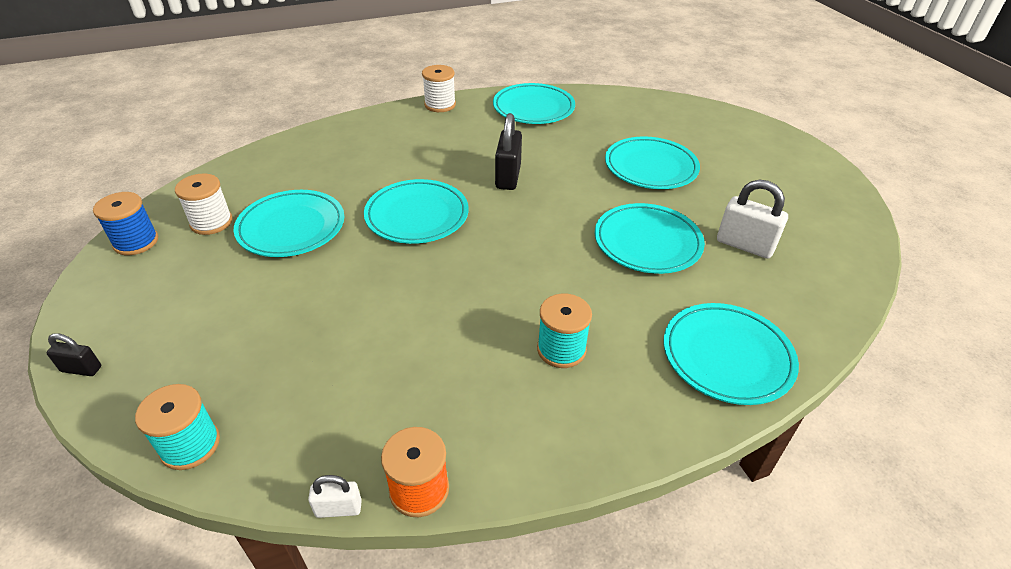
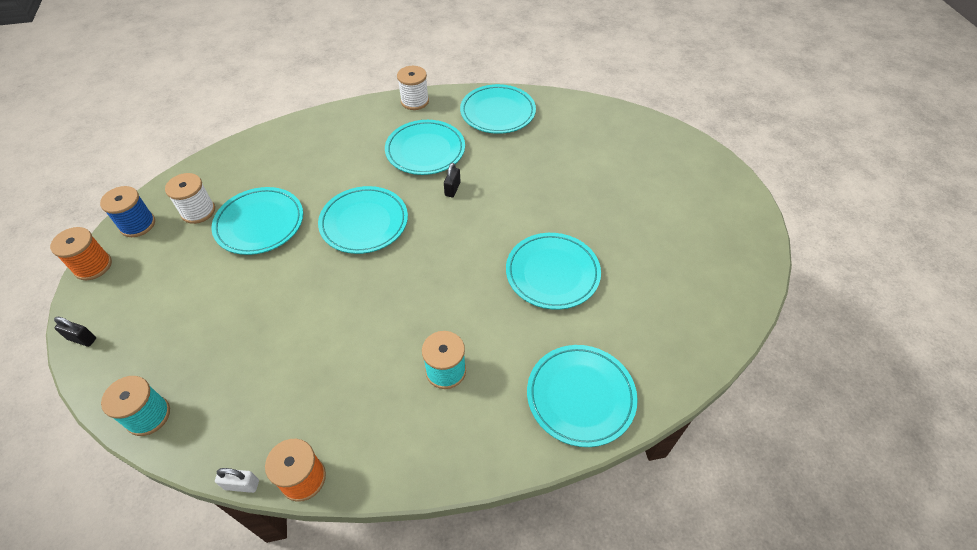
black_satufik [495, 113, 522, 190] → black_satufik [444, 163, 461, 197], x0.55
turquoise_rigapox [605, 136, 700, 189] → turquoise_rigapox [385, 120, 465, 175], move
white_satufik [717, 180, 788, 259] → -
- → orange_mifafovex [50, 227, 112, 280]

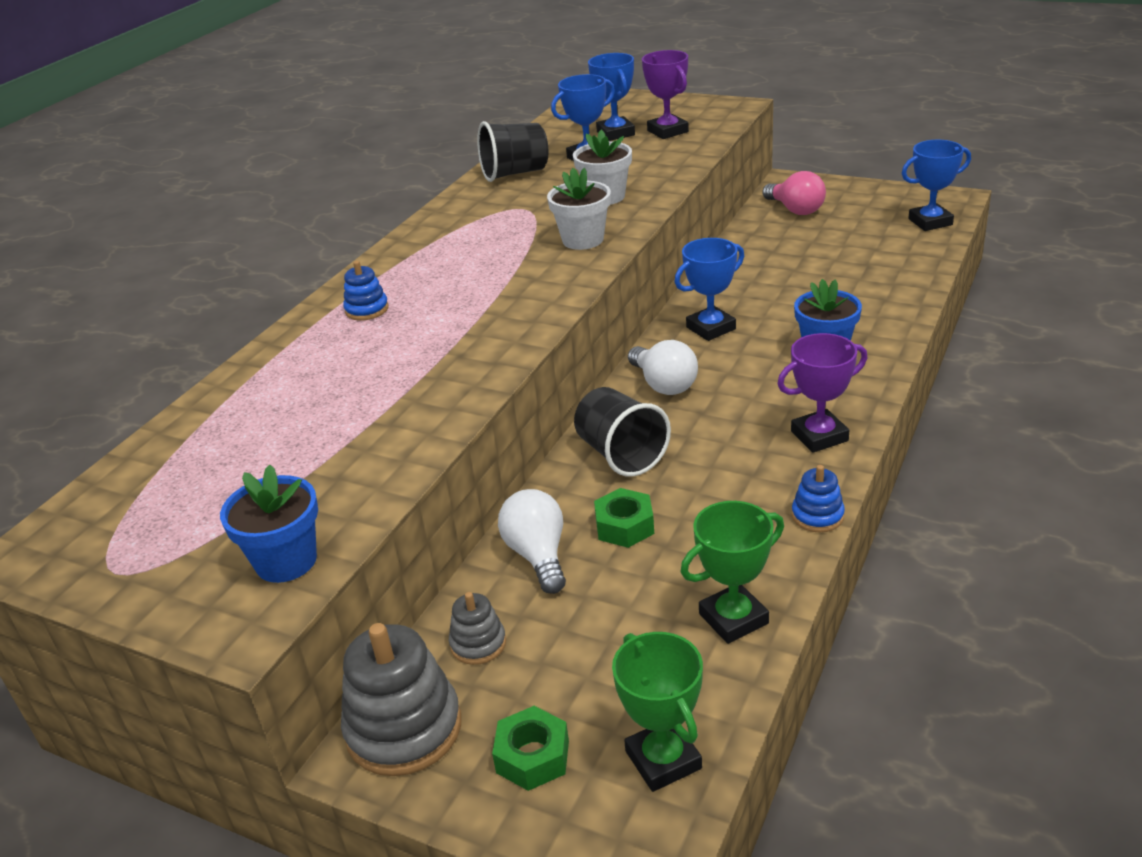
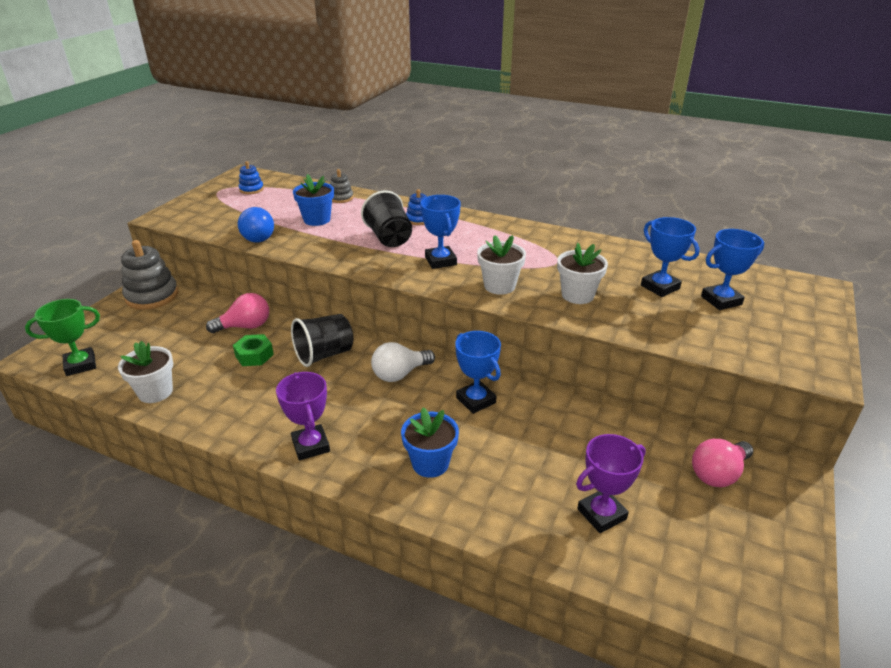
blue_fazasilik [220, 465, 318, 583] → blue_fazasilik [293, 174, 334, 226], move
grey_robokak [449, 592, 506, 665] → grey_robokak [330, 169, 353, 203], move
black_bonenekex [477, 121, 548, 182] → black_bonenekex [361, 190, 412, 247], move
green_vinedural [492, 706, 569, 791] → -
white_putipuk [498, 489, 566, 594] → pink_putipuk [206, 293, 269, 333]
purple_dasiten [642, 50, 689, 139] → purple_dasiten [576, 434, 646, 533], move
green_dasiten [681, 501, 784, 644] → white_fazasilik [118, 341, 173, 403]
blue_robokak [792, 465, 845, 532] → blue_robokak [239, 161, 264, 194], move
blue_dasiten [902, 140, 971, 231] → blue_dasiten [420, 195, 461, 269], move
- → blue_putipuk [238, 207, 274, 243]

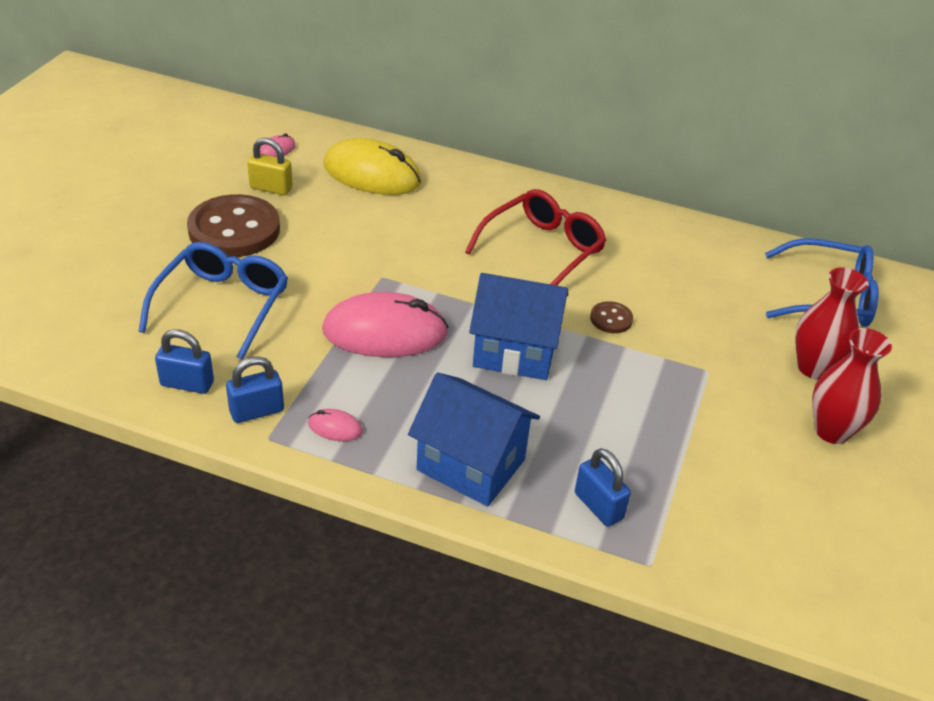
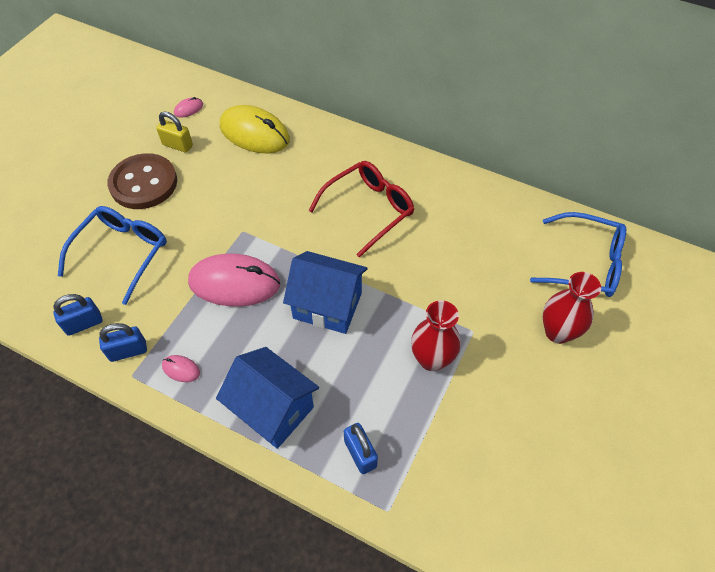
blue_satufik [155, 329, 214, 394] → blue_satufik [53, 294, 103, 336], 45 degrees counterclockwise
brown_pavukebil [590, 301, 633, 333] → -
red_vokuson [812, 328, 892, 444] → red_vokuson [411, 300, 460, 371], move

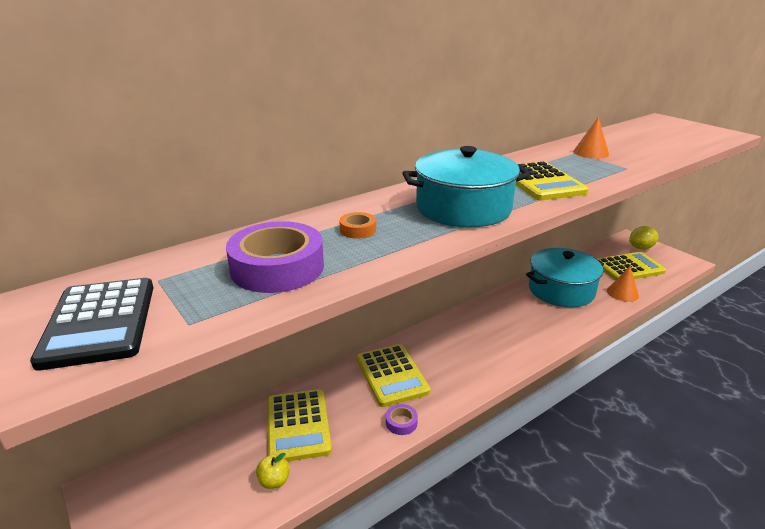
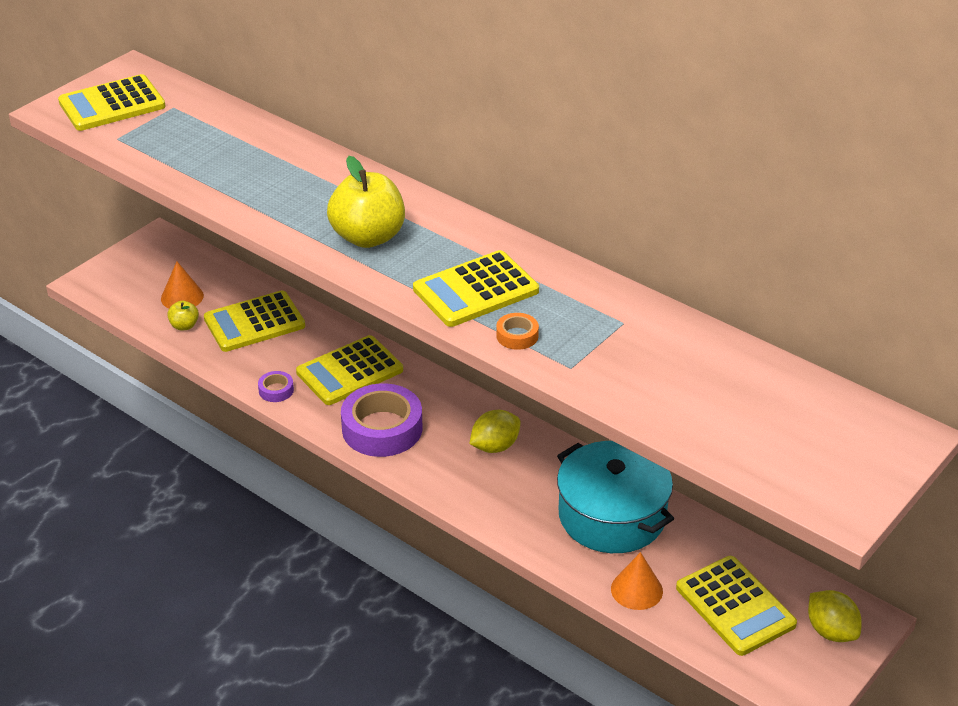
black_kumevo [30, 278, 153, 371] → yellow_kumevo [58, 74, 166, 131]
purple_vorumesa [226, 221, 324, 293] → purple_vorumesa [341, 383, 422, 457], move
orange_vorumesa [339, 212, 376, 239] → orange_vorumesa [496, 313, 539, 350], move
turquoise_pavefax [403, 146, 531, 227] → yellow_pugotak [327, 156, 405, 248]
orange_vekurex [573, 117, 609, 159] → orange_vekurex [161, 262, 204, 308], move
- → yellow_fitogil [469, 410, 521, 453]

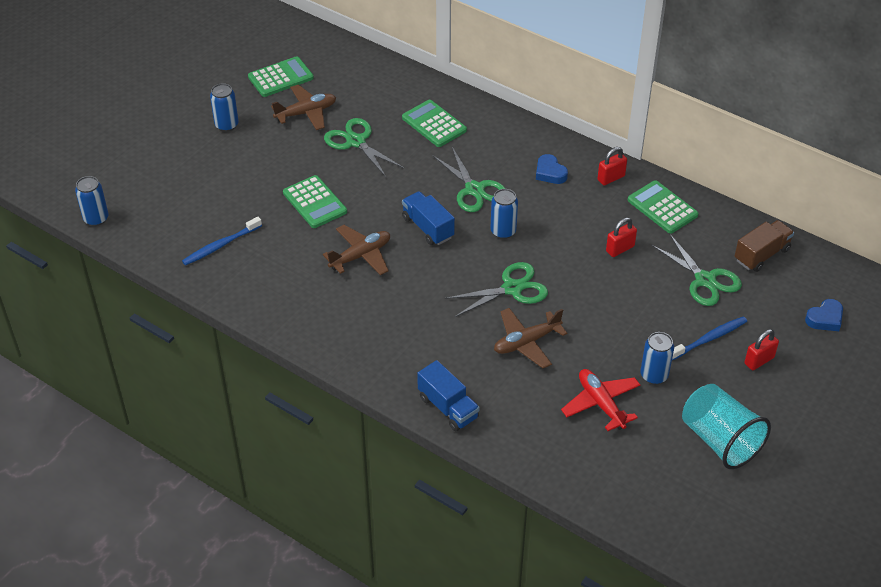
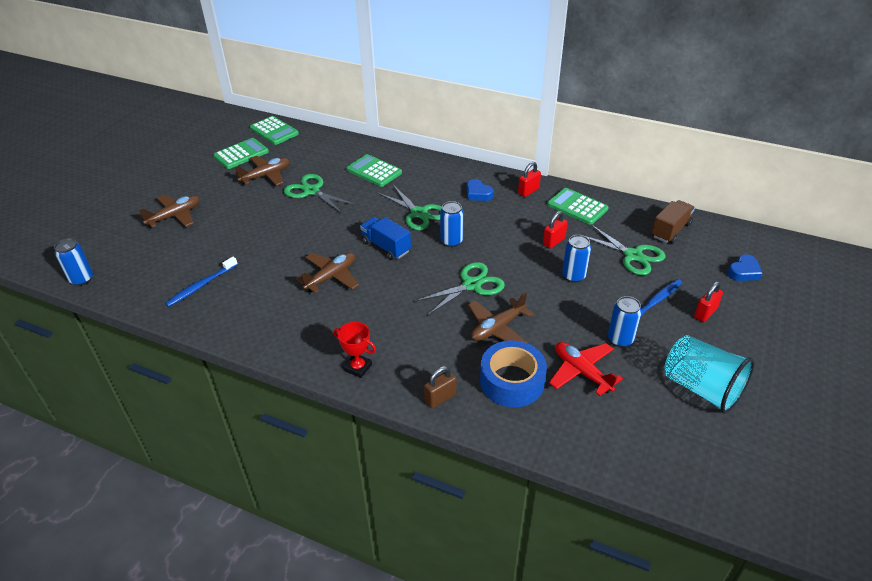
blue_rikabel [210, 83, 239, 132] → blue_rikabel [562, 235, 591, 283], move
green_kumevo [283, 175, 347, 228] → green_kumevo [250, 116, 299, 145], move
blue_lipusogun [417, 360, 480, 431] → brown_satufik [424, 366, 456, 408]
- → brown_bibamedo [139, 194, 200, 227]
- → red_dasiten [334, 322, 376, 378]
- → blue_vorumesa [480, 340, 547, 407]

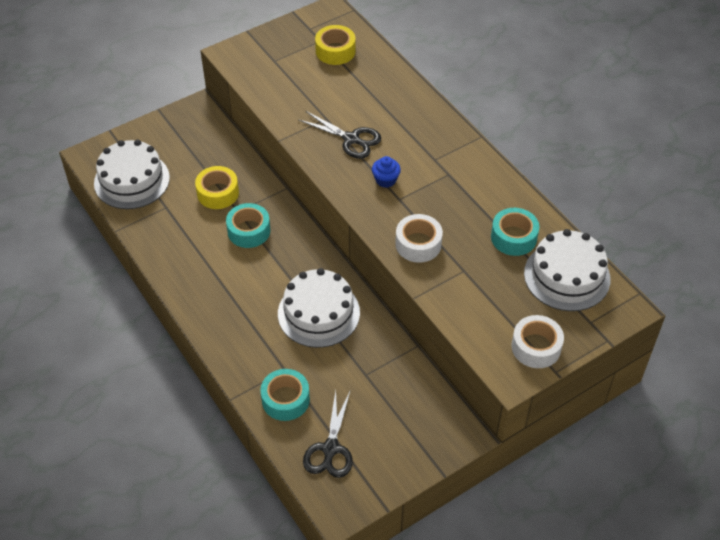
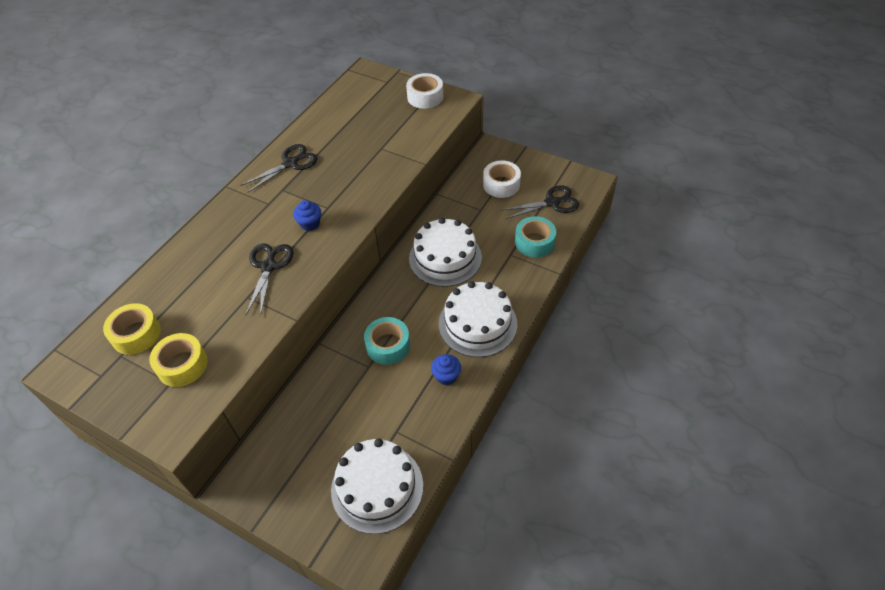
yellow_vorumesa [195, 166, 239, 209] → yellow_vorumesa [149, 333, 208, 387], move
white_vorumesa [395, 214, 443, 263] → white_vorumesa [483, 161, 521, 198], move
turquoise_vorumesa [491, 208, 539, 256] → -
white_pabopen [524, 229, 610, 311] → white_pabopen [439, 281, 517, 357], move
- → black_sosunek [240, 144, 318, 193]
- → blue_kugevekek [431, 354, 461, 385]

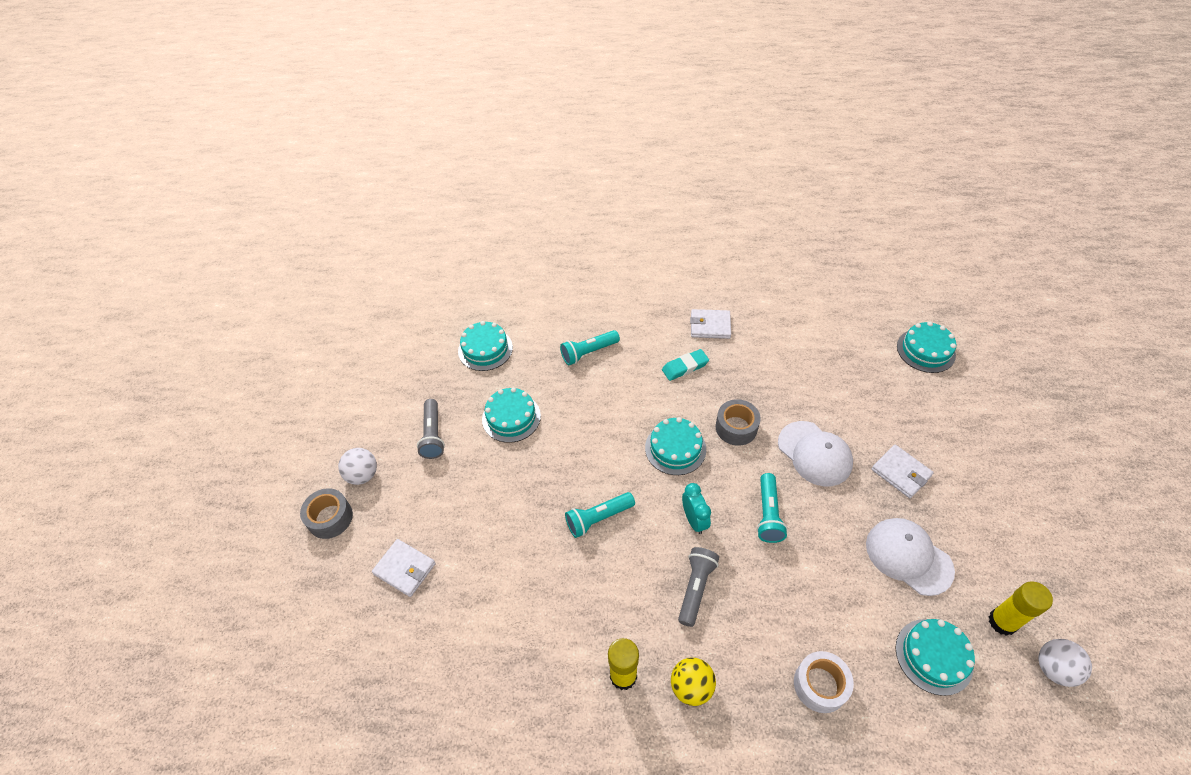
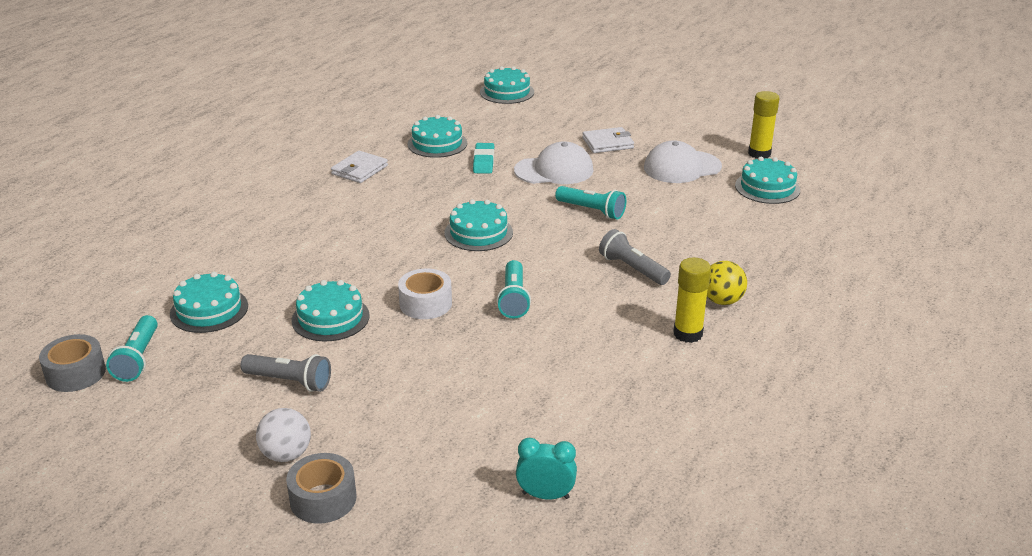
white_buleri [372, 539, 436, 597] → -
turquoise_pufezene [560, 330, 620, 365] → turquoise_pufezene [106, 315, 158, 382], move
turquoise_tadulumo [662, 349, 709, 381] → turquoise_tadulumo [473, 143, 494, 174], move
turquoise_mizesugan [682, 483, 711, 534] → turquoise_mizesugan [516, 438, 577, 500], move
grey_vorumesa [716, 399, 761, 446] → grey_vorumesa [39, 334, 106, 392], move
white_vorumesa [794, 651, 854, 713] → white_vorumesa [398, 269, 452, 319], move
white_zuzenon [1038, 639, 1092, 687] → -
- → turquoise_pabopen [407, 115, 467, 158]

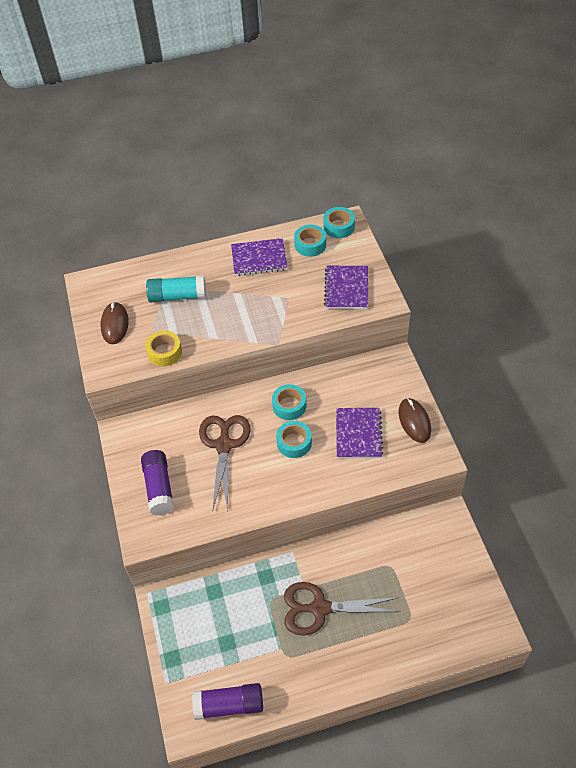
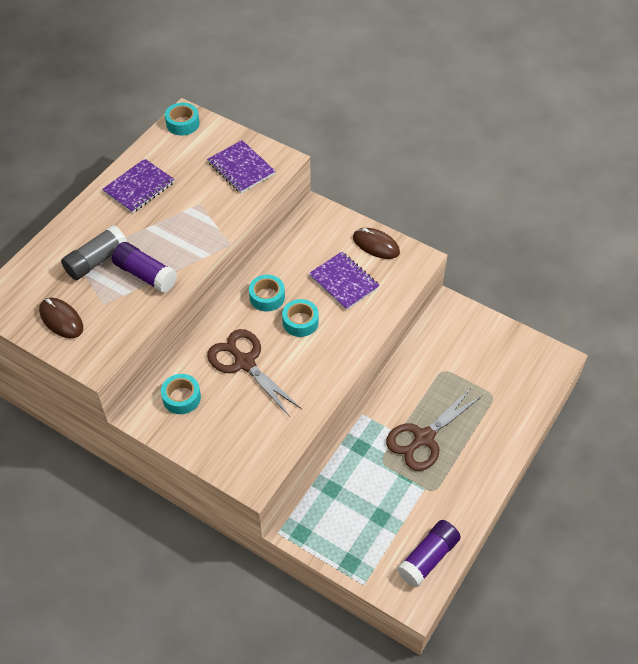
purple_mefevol [141, 450, 174, 515] → purple_mefevol [112, 242, 177, 293], move
yellow_vorumesa [145, 330, 182, 367] → -
turquoise_mefevol [146, 276, 206, 302] → grey_mefevol [61, 225, 127, 280]
turquoise_vorumesa [294, 225, 326, 257] → turquoise_vorumesa [161, 374, 201, 414], move

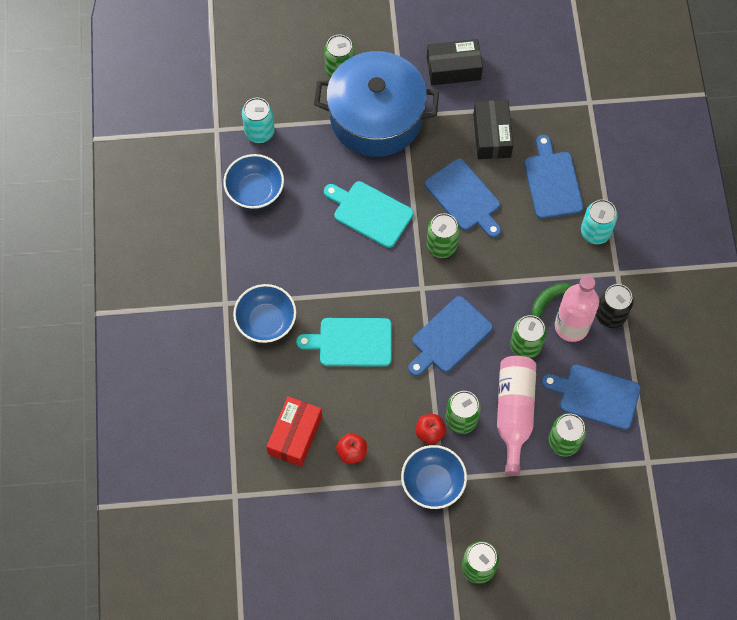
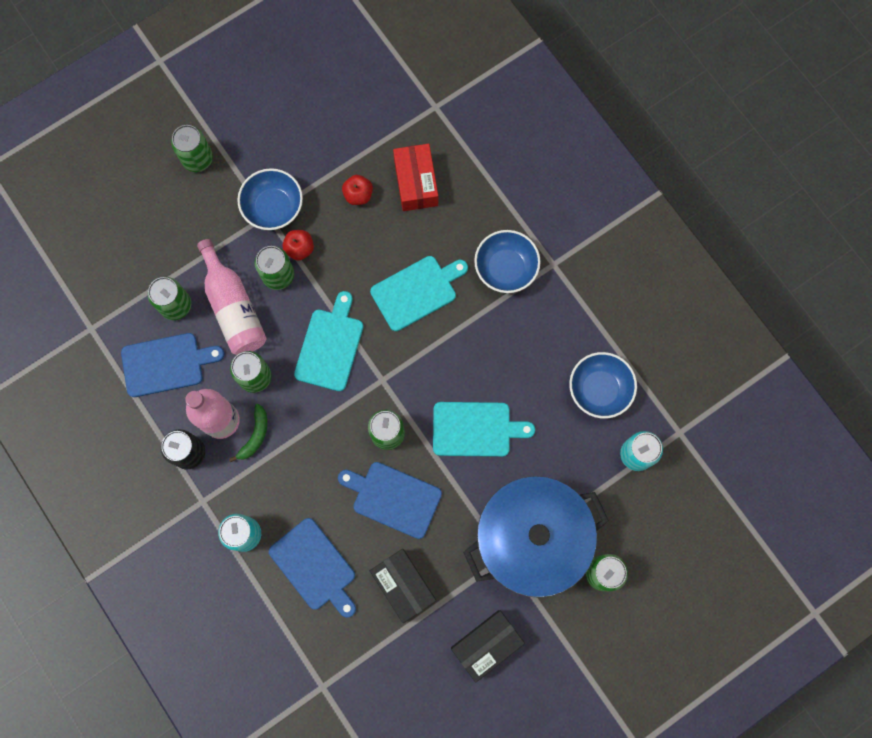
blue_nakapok [408, 296, 493, 376] → turquoise_nakapok [294, 291, 363, 391]

